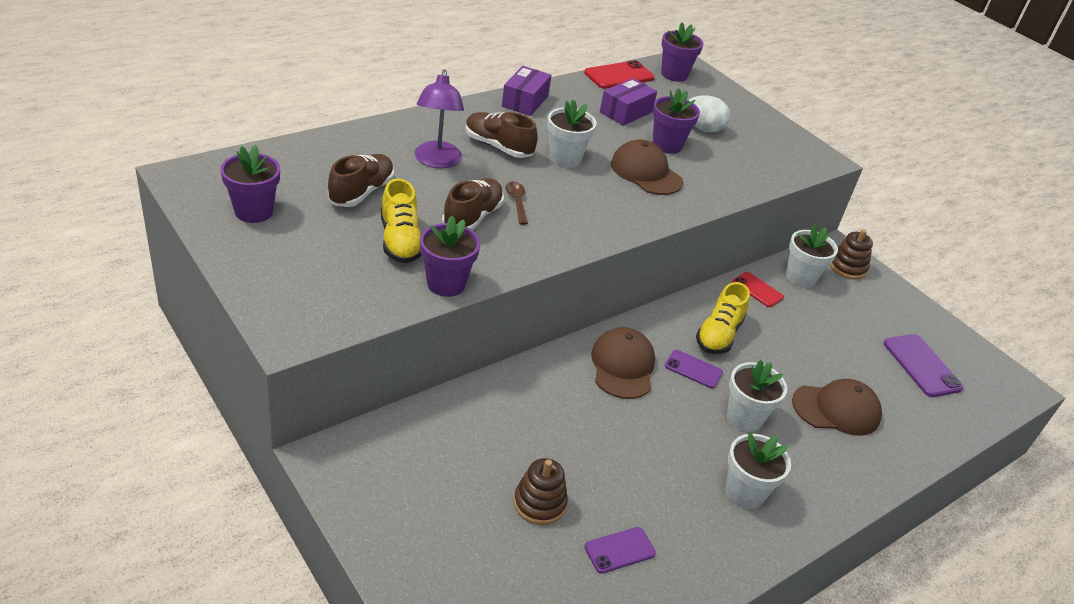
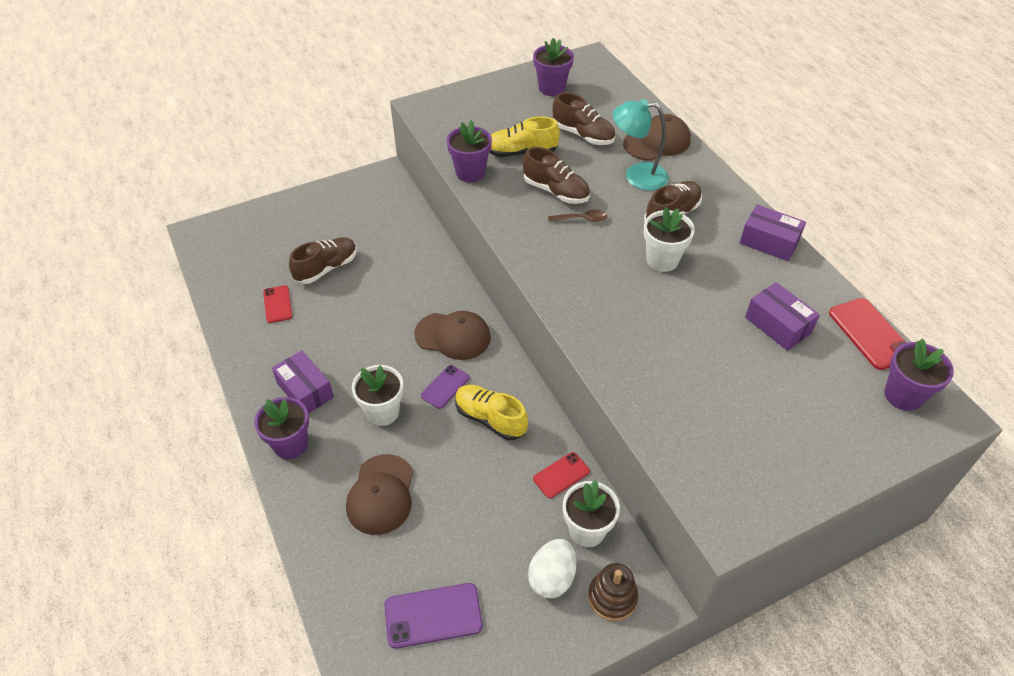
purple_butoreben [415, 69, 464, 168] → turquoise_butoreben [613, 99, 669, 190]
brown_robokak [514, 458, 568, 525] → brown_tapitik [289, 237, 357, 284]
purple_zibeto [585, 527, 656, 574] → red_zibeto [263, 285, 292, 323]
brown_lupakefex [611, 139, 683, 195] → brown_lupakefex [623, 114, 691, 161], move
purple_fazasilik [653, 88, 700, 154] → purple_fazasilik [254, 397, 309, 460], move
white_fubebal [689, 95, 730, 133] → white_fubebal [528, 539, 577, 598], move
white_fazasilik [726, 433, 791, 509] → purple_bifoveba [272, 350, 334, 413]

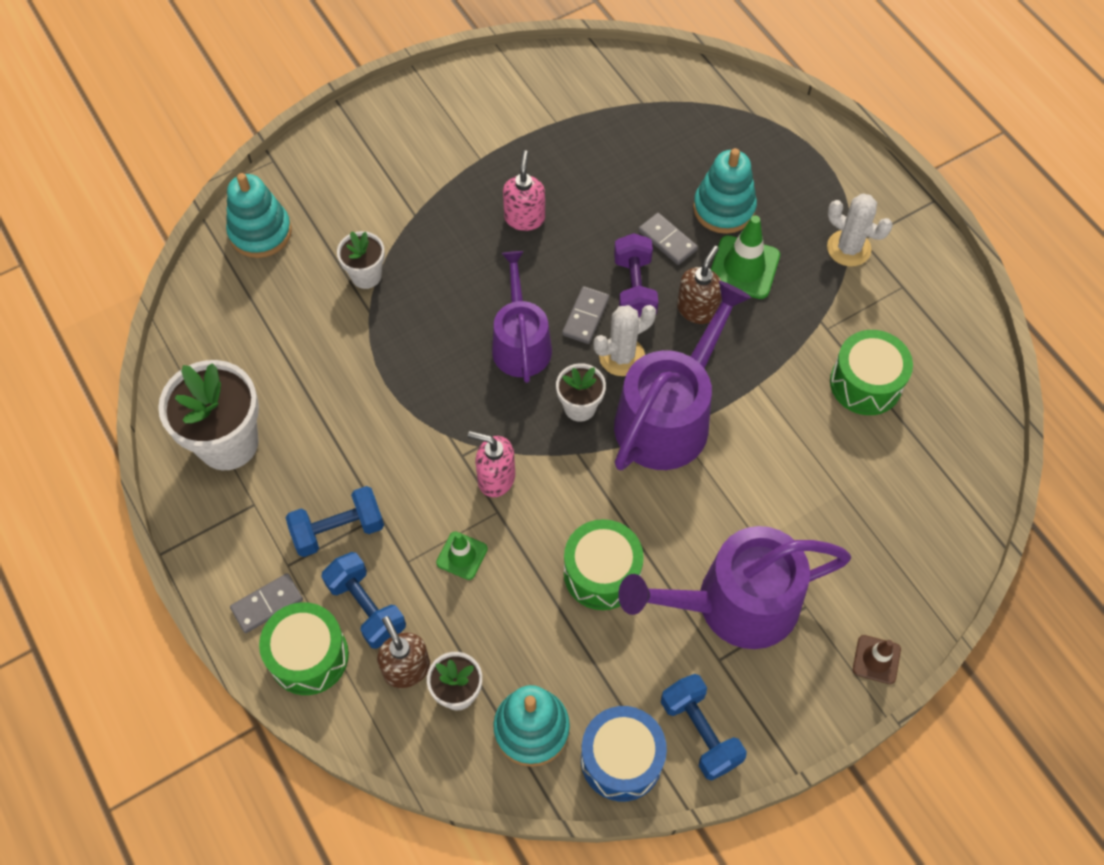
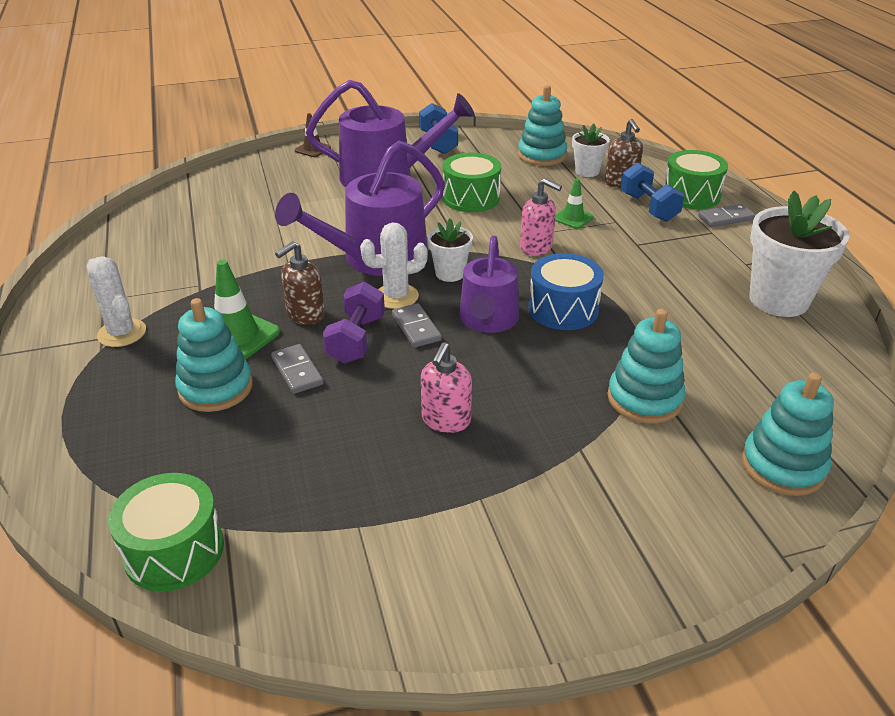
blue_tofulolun [286, 486, 384, 557] → -
white_fazasilik [337, 231, 385, 289] → turquoise_robokak [608, 309, 686, 424]
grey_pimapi [562, 286, 609, 344] → grey_pimapi [392, 303, 442, 347], 60 degrees counterclockwise
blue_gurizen [581, 706, 667, 802] → blue_gurizen [529, 253, 604, 330], move
green_gurizen [830, 330, 913, 415] → green_gurizen [108, 473, 224, 592], move

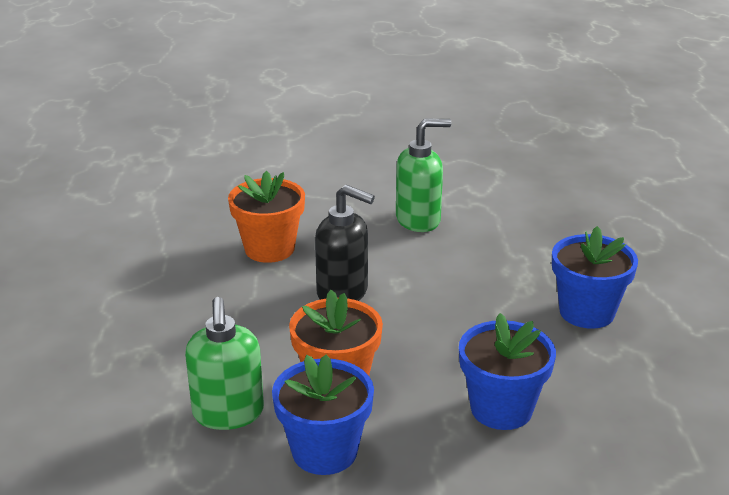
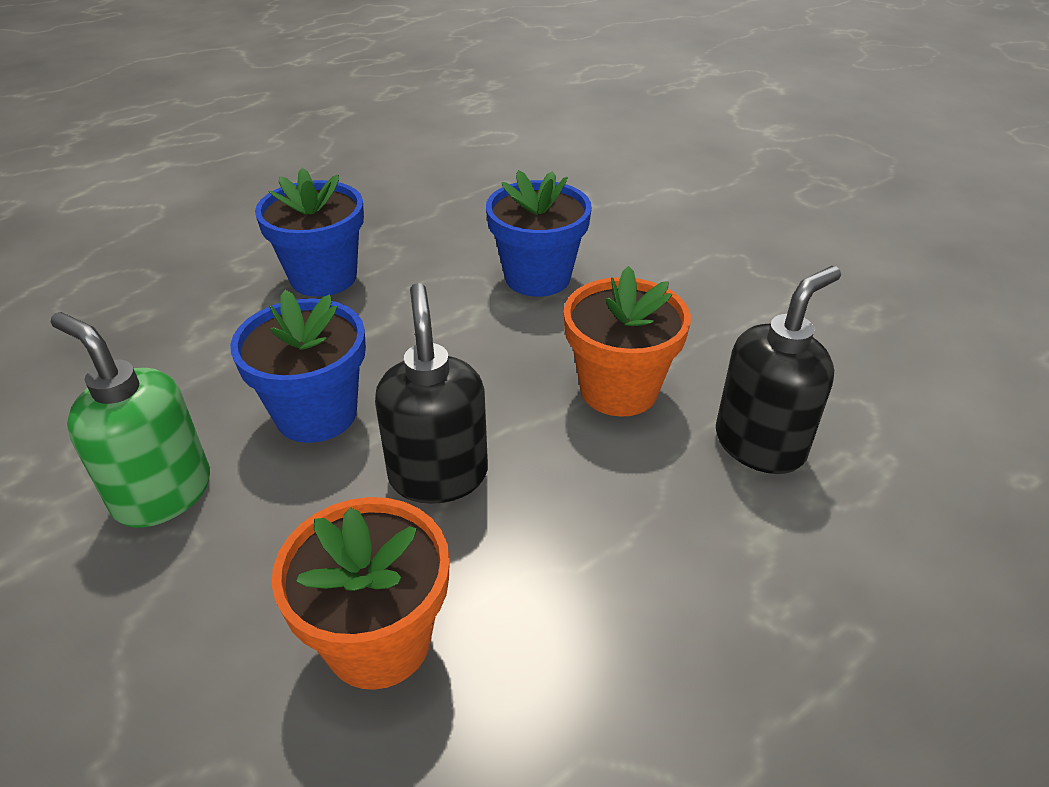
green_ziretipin [185, 297, 264, 430] → black_ziretipin [716, 266, 841, 474]
blue_fazasilik [272, 355, 374, 475] → blue_fazasilik [230, 290, 366, 443], move

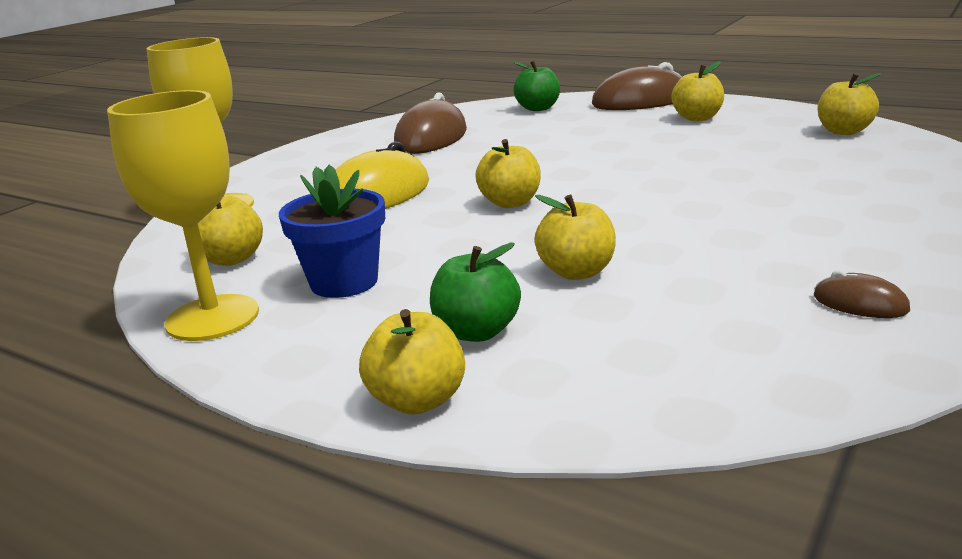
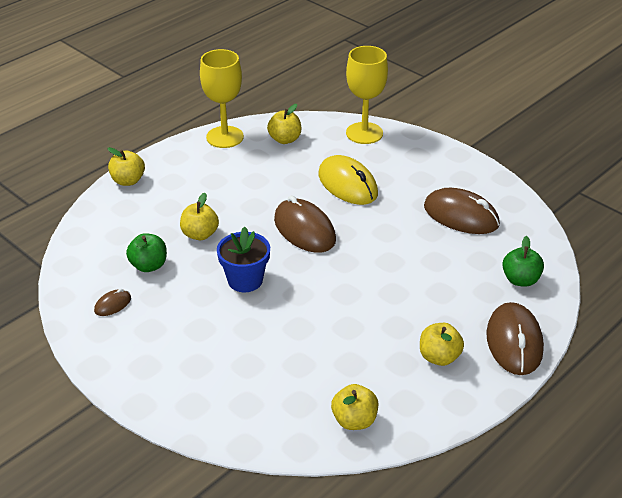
blue_fazasilik [279, 164, 385, 298] → blue_fazasilik [217, 227, 270, 292], move
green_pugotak [430, 242, 521, 342] → green_pugotak [126, 233, 167, 272], move
yellow_pugotak [475, 139, 541, 208] → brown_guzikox [274, 195, 336, 253]

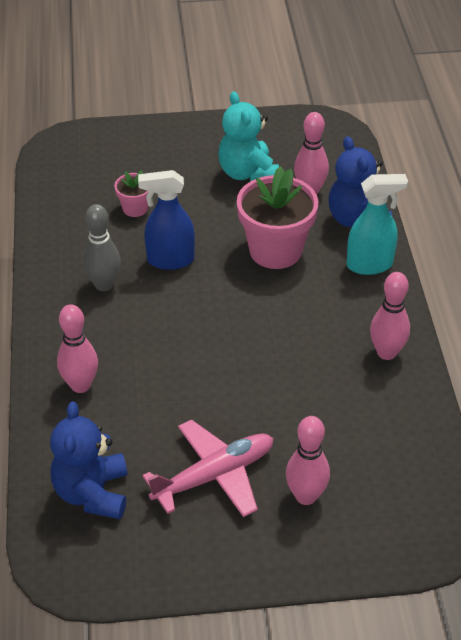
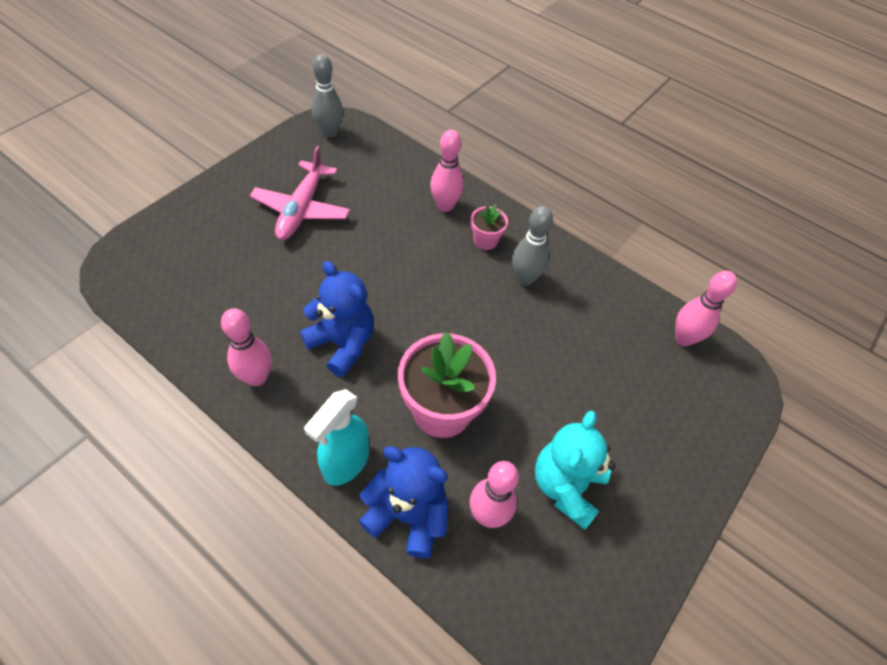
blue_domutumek [50, 401, 127, 519] → blue_domutumek [300, 261, 374, 377], move
pink_fazasilik [114, 170, 148, 217] → pink_fazasilik [471, 204, 508, 250], move
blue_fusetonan [138, 170, 195, 270] → -
turquoise_domutumek [218, 91, 279, 181] → turquoise_domutumek [535, 410, 615, 530], 90 degrees counterclockwise
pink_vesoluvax [286, 416, 330, 505] → pink_vesoluvax [675, 271, 737, 346], move
- → grey_vesoluvax [312, 54, 343, 138]

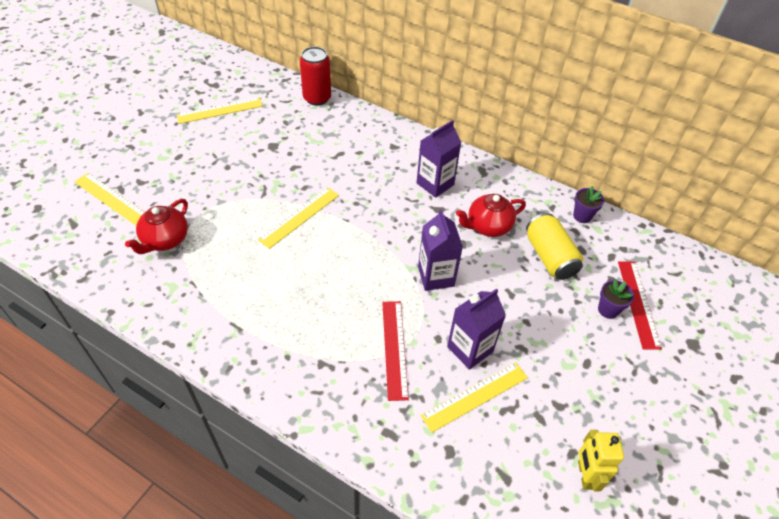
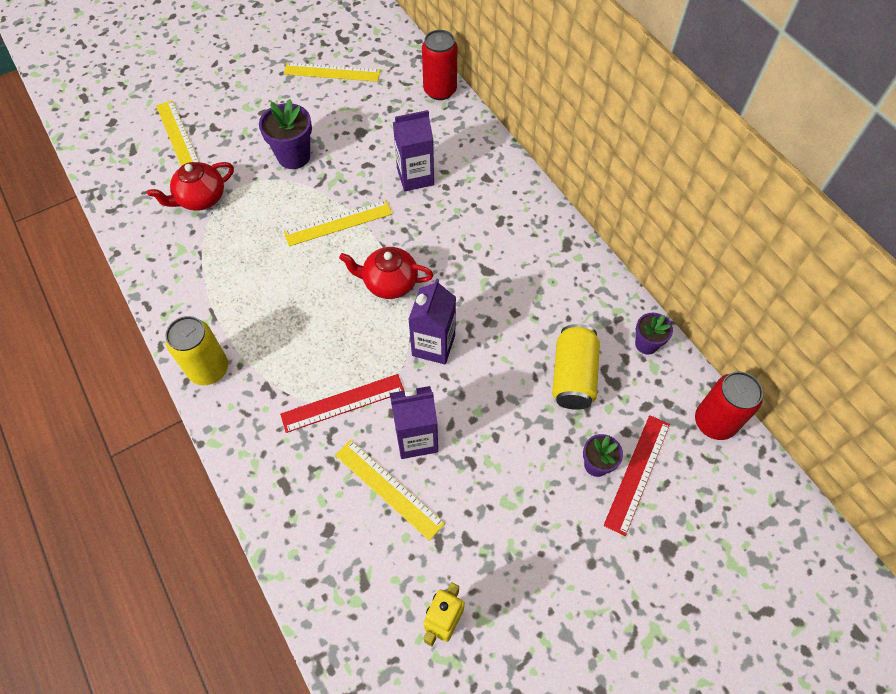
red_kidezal [382, 301, 409, 401] → red_kidezal [280, 374, 404, 433], 45 degrees clockwise
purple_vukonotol [417, 120, 461, 198] → purple_vukonotol [393, 110, 434, 191], move
yellow_kidezal [420, 362, 528, 433] → yellow_kidezal [335, 440, 445, 541], 45 degrees clockwise
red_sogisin [456, 194, 526, 237] → red_sogisin [339, 247, 434, 299], move
- → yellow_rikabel [165, 316, 228, 385]
- → purple_fazasilik [259, 99, 312, 169]
- → red_rikabel [695, 372, 763, 440]

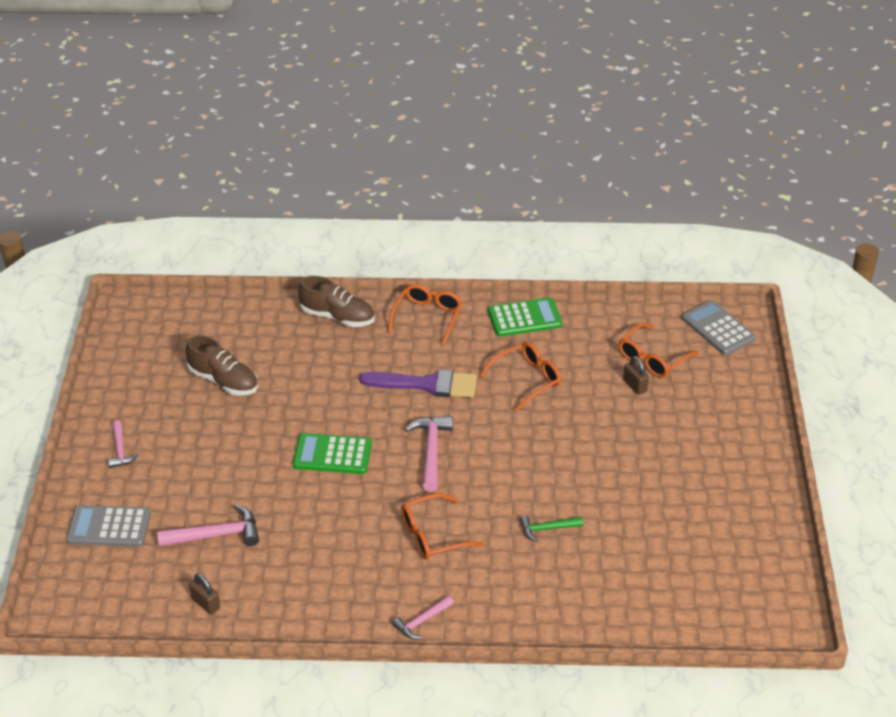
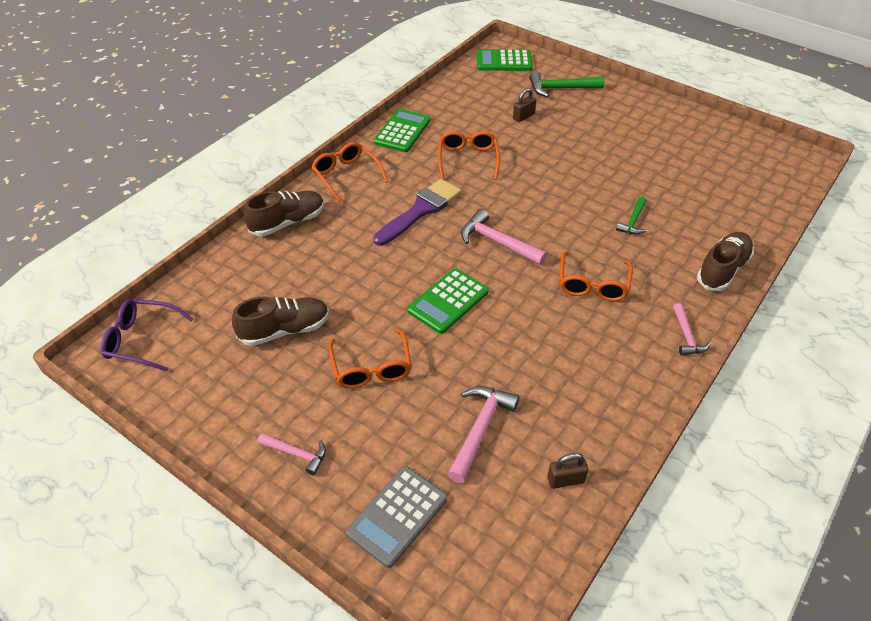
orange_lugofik [618, 323, 699, 378] → orange_lugofik [328, 328, 412, 389], move
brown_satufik [623, 356, 649, 395] → brown_satufik [513, 88, 536, 122], 45 degrees counterclockwise
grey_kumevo [682, 300, 756, 355] → green_kumevo [477, 49, 532, 71]
- → purple_lugofik [101, 299, 193, 372]
- → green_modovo [529, 71, 605, 97]
- → brown_tapitik [697, 232, 754, 291]

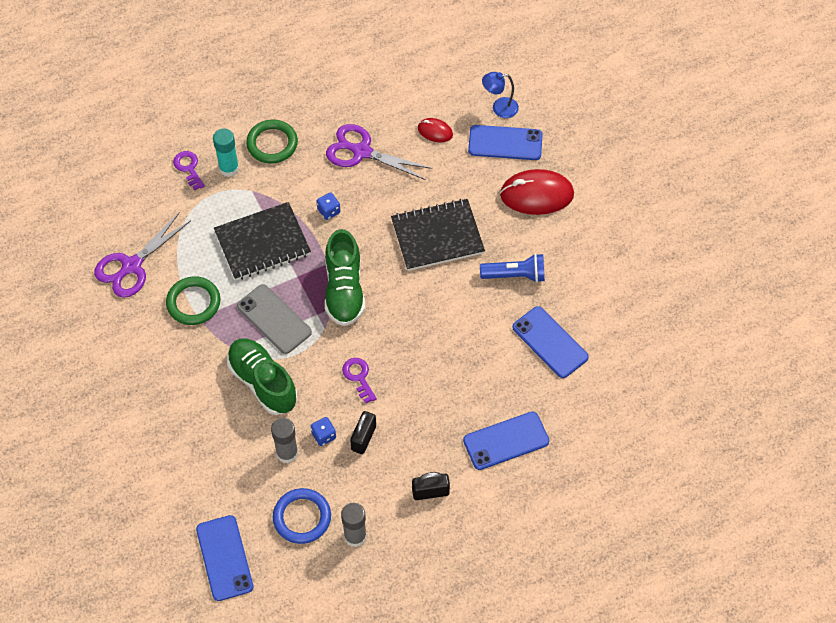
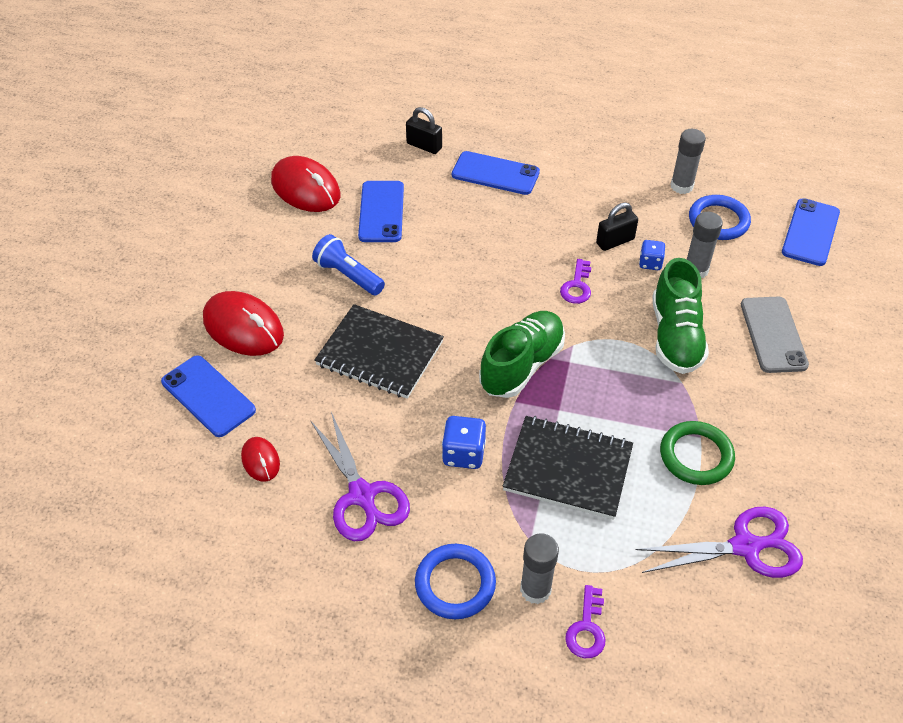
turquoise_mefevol [213, 128, 239, 177] → grey_mefevol [520, 533, 559, 604]
grey_zibeto [237, 284, 312, 354] → grey_zibeto [741, 297, 809, 373], move
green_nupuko [246, 120, 298, 163] → blue_nupuko [415, 544, 496, 619]
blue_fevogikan [317, 192, 340, 220] → blue_fevogikan [442, 416, 486, 469], x1.51
black_satufik [412, 472, 450, 500] → black_satufik [406, 107, 442, 154], move
blue_butoreben [482, 72, 519, 118] → -
- → red_guzikox [271, 156, 340, 212]

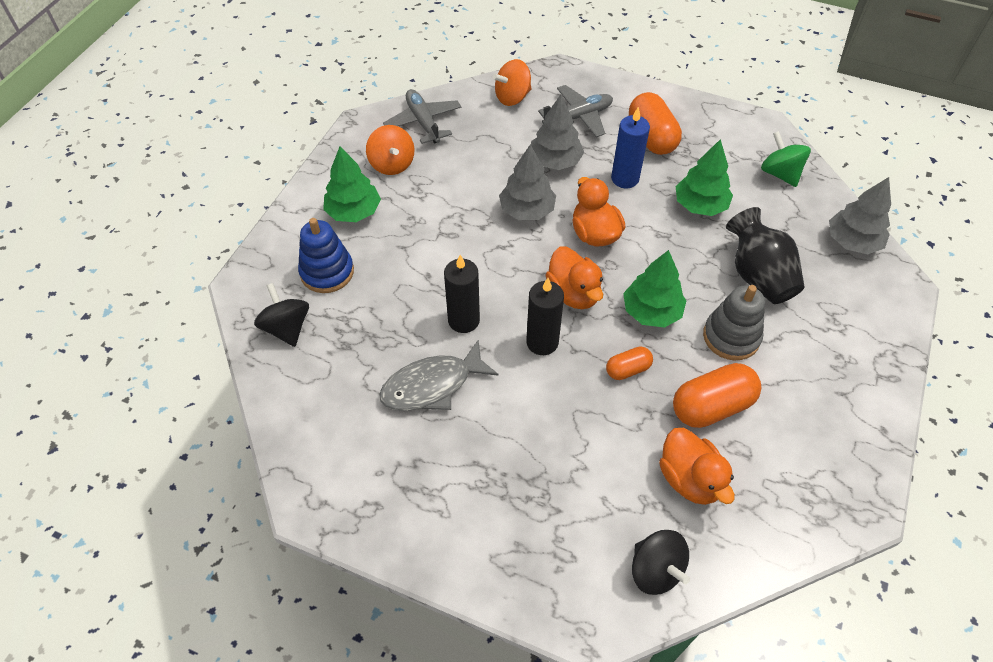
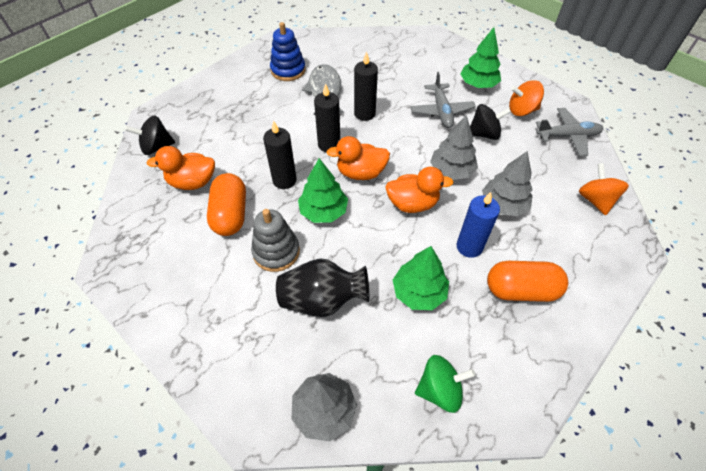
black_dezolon [254, 283, 309, 347] → black_dezolon [470, 104, 511, 140], move
blue_robokak [298, 218, 354, 293] → blue_robokak [270, 22, 306, 81], move
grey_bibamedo [538, 85, 613, 137] → grey_bibamedo [410, 72, 476, 128], move
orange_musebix [606, 347, 653, 380] → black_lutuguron [263, 121, 297, 189]

